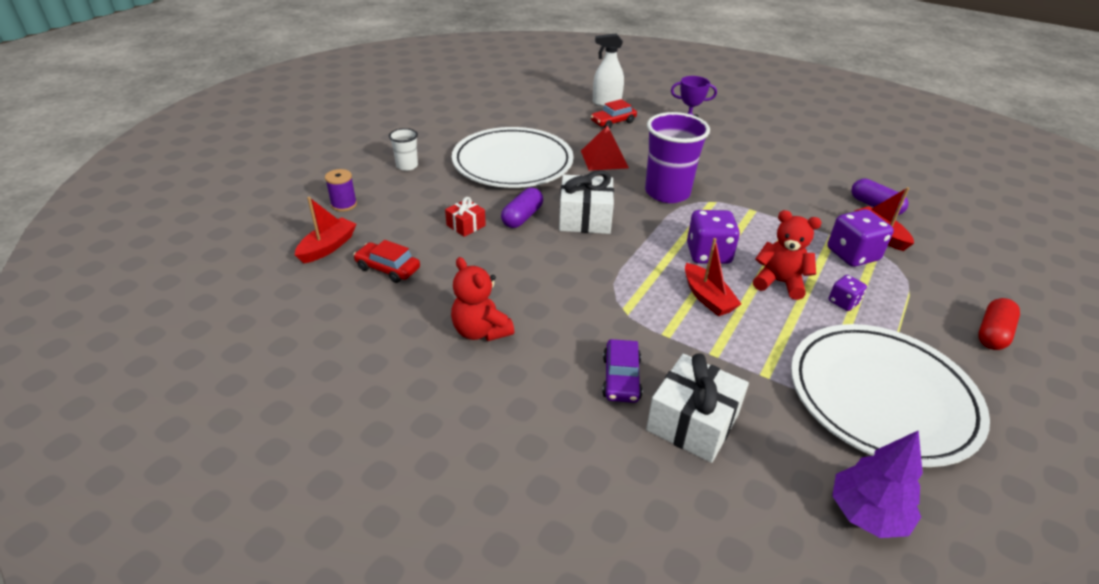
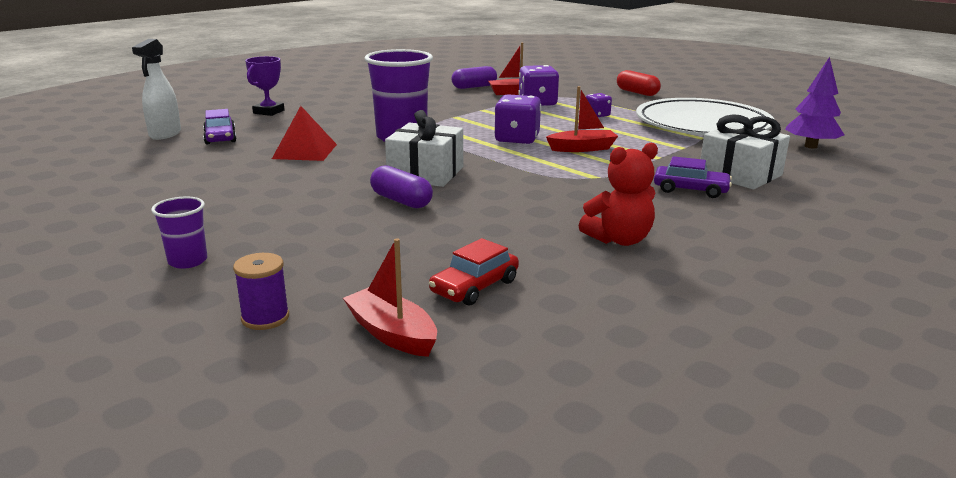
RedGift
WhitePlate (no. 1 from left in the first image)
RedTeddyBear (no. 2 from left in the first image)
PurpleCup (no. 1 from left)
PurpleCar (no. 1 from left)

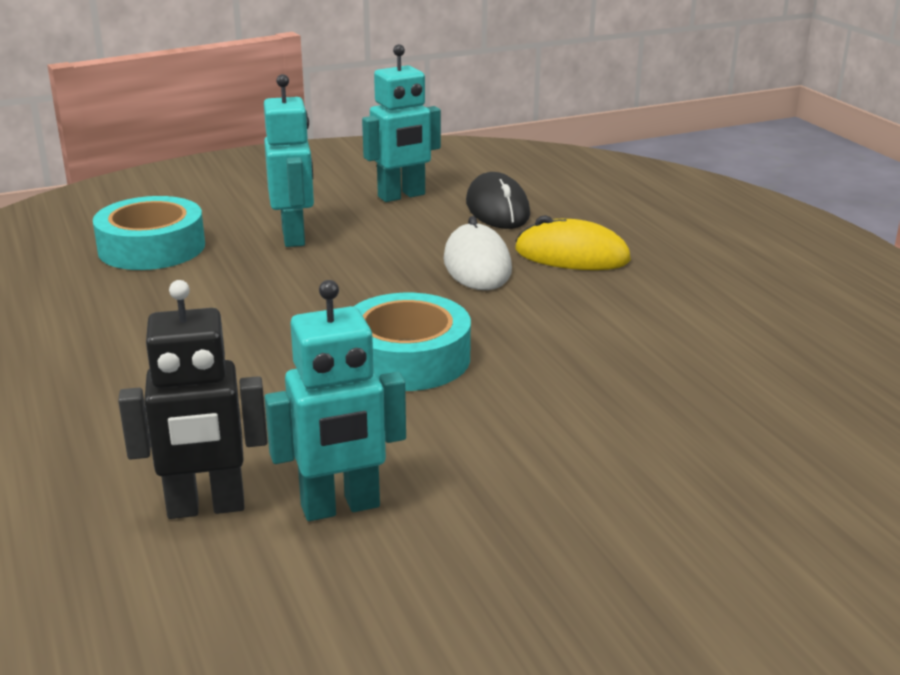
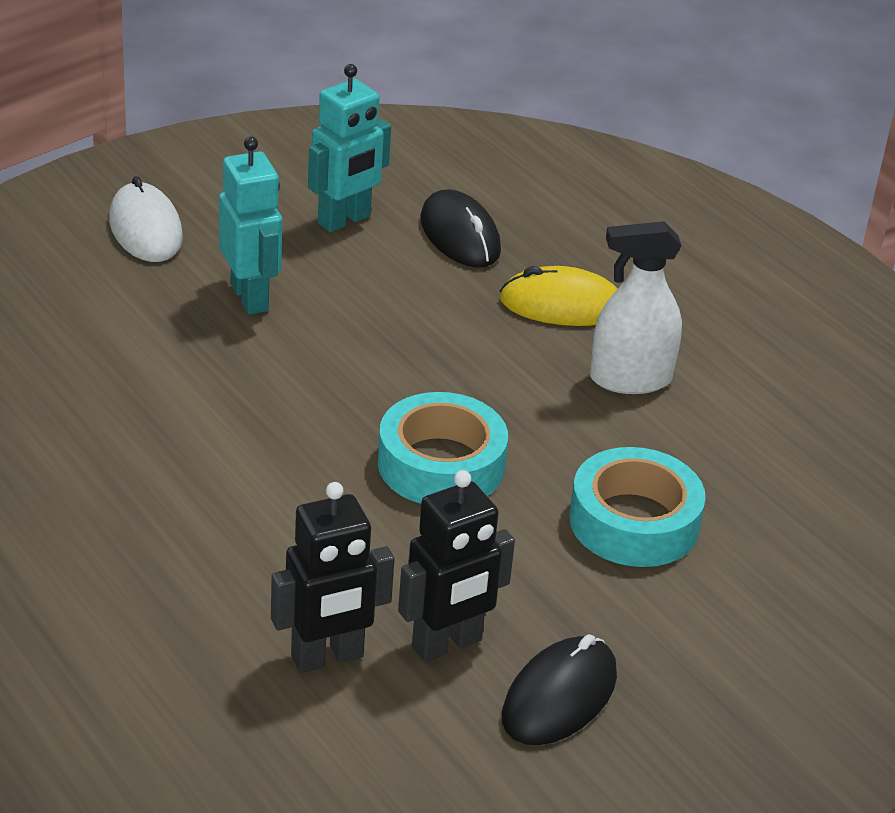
BlackMouse (no. 2 from left)
WhiteSprayBottle
TurquoiseTape (no. 2 from left)
WhiteMouse
BlackRobot (no. 2 from left)

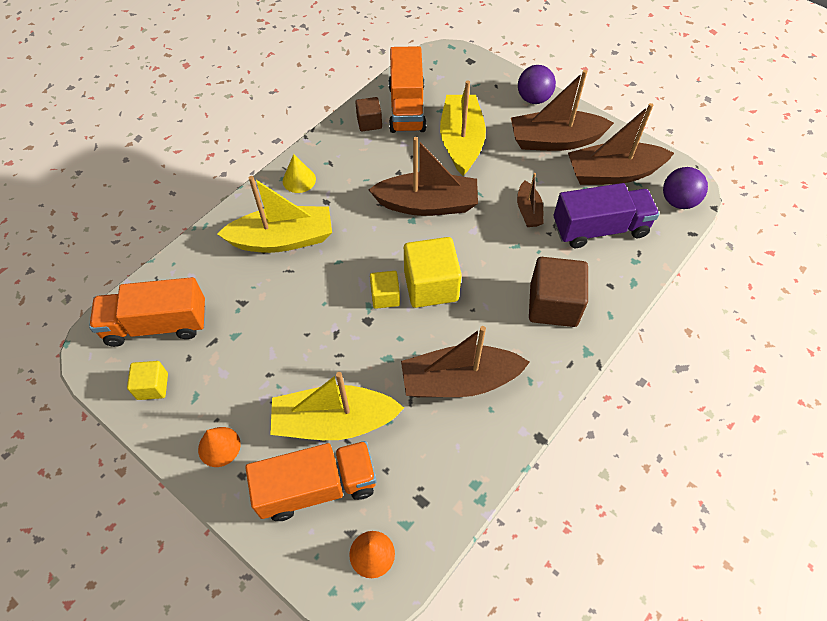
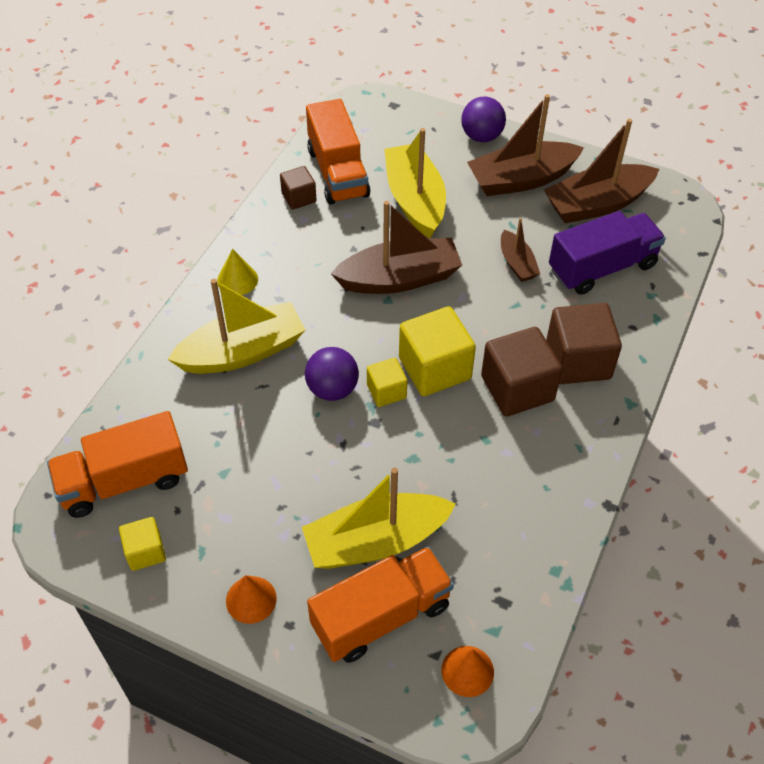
BrownBoat (no. 2 from left in the first image)
BrownCube (no. 2 from left)
PurpleBall (no. 1 from left)

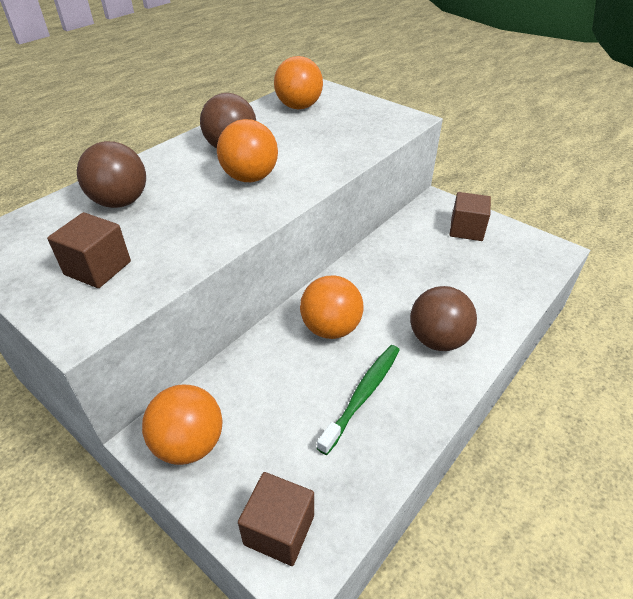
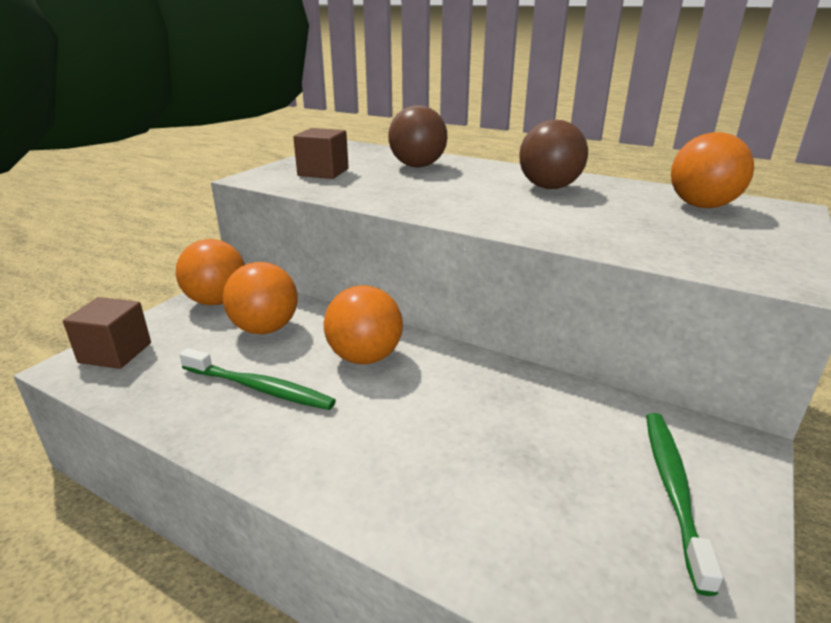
BrownBall (no. 3 from left in the first image)
OrangeBall (no. 2 from left)
GreenToothbrush (no. 2 from left)

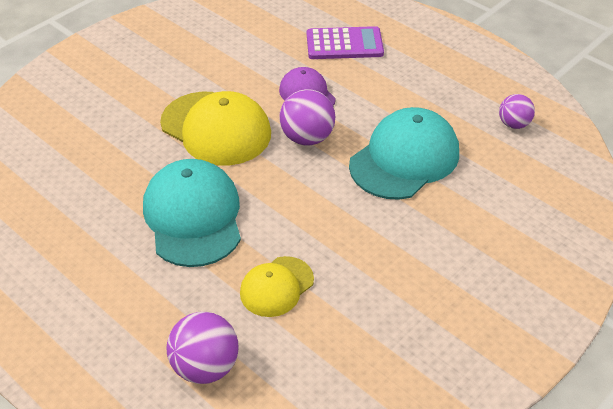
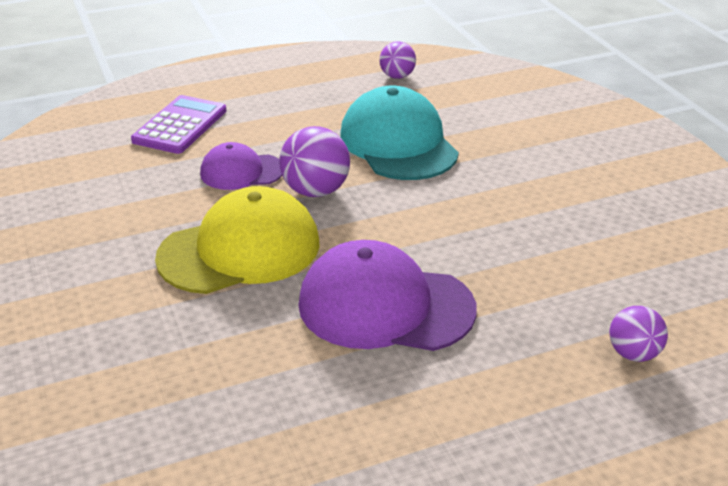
YellowCap (no. 2 from left in the first image)
PurpleCap (no. 2 from left)
PurpleBall (no. 3 from left)

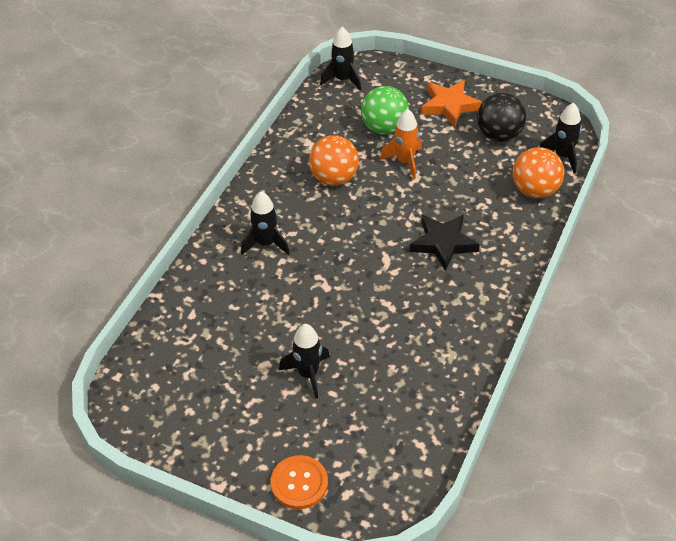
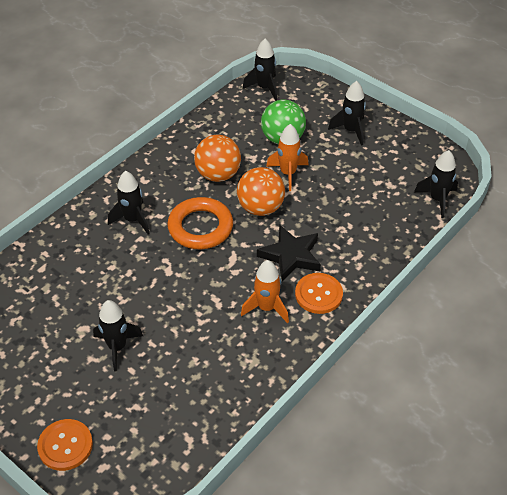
BlackBall
OrangeRing
OrangeRocket (no. 1 from left)
OrangeButton (no. 2 from left)
OrangeBall (no. 2 from left)
BlackRocket (no. 4 from left)

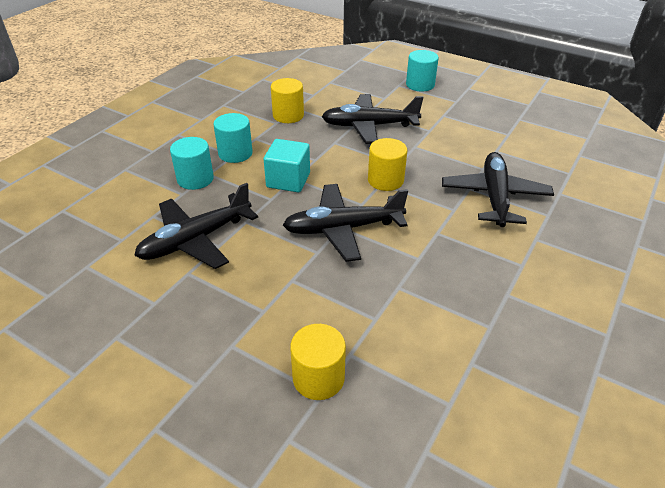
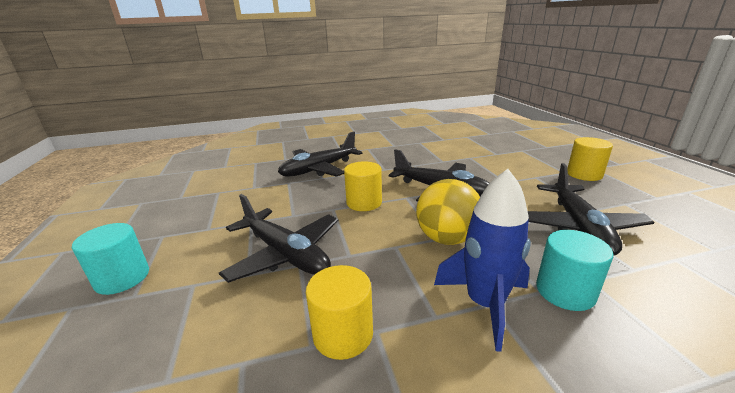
YellowCylinder (no. 3 from left)
BlueRocket
YellowBall
BlackPlane (no. 4 from left)

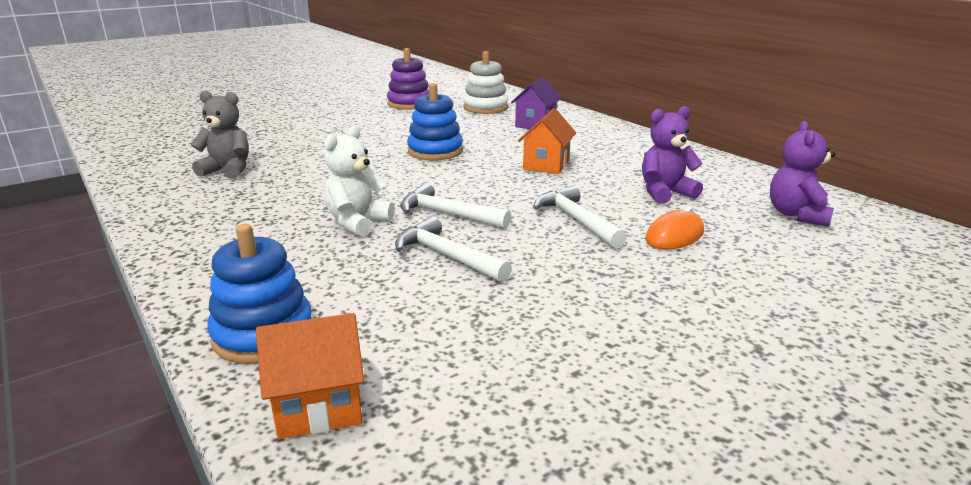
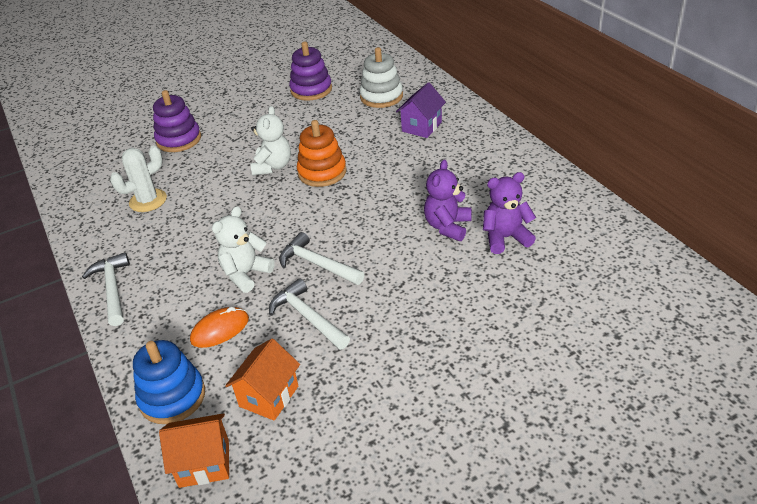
PurpleStackingToy (no. 1 from left)
WhiteTeddyBear (no. 2 from left)
OrangeHouse (no. 2 from left)
WhiteHammer (no. 1 from left)
OrangeMouse
PurpleTeddyBear (no. 1 from left)
WhiteCactus
OrangeStackingToy

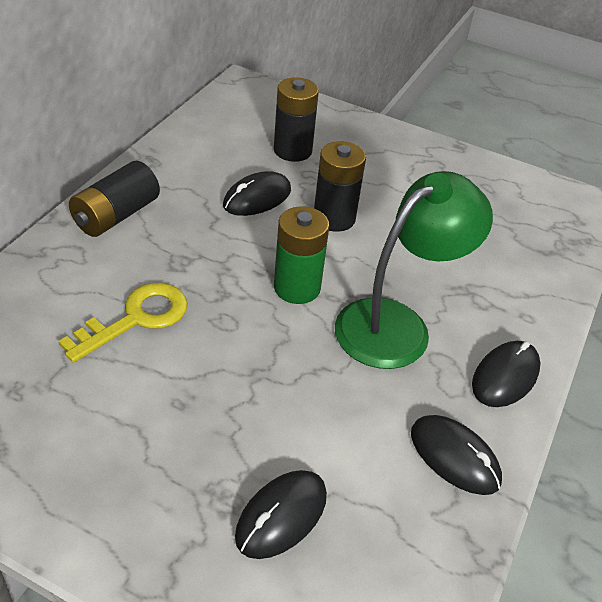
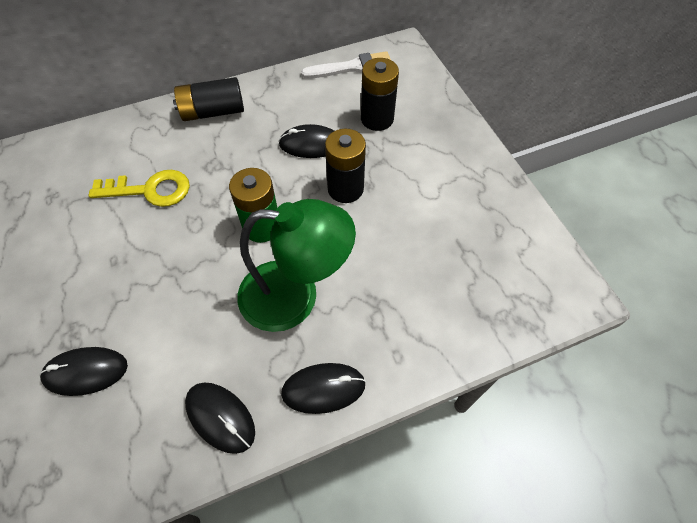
WhiteBrush
BlackMouse (no. 2 from left)

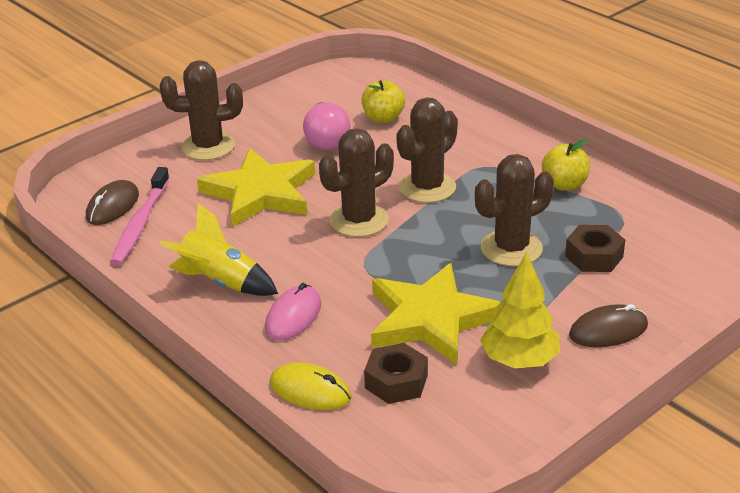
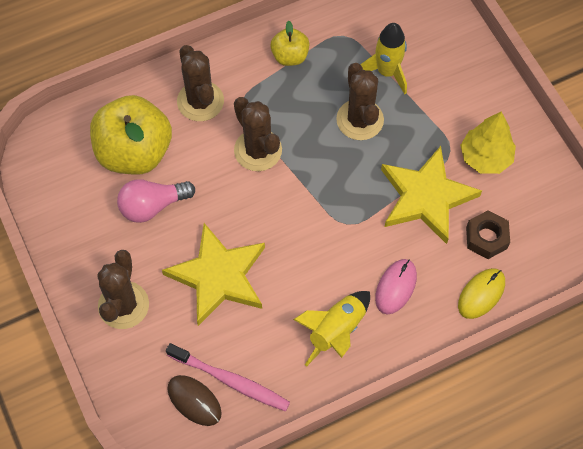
BrownMouse (no. 2 from left in the first image)
BrownCactus (no. 2 from left)
YellowRocket (no. 2 from left)
PinkMouse
PinkLightBulb
YellowApple (no. 1 from left)

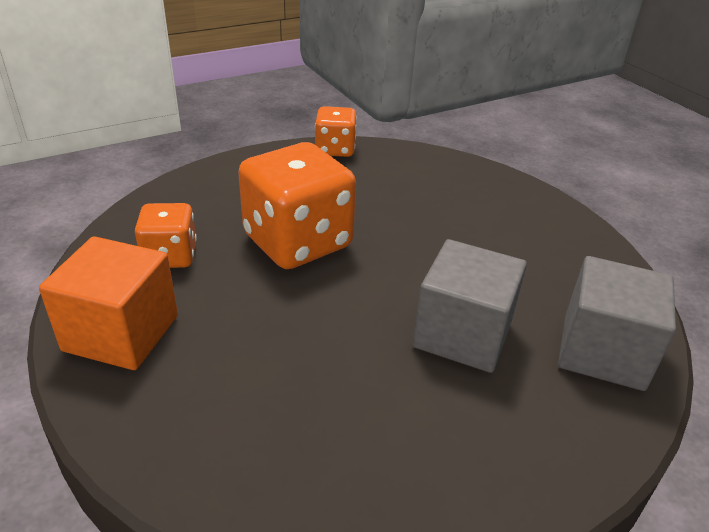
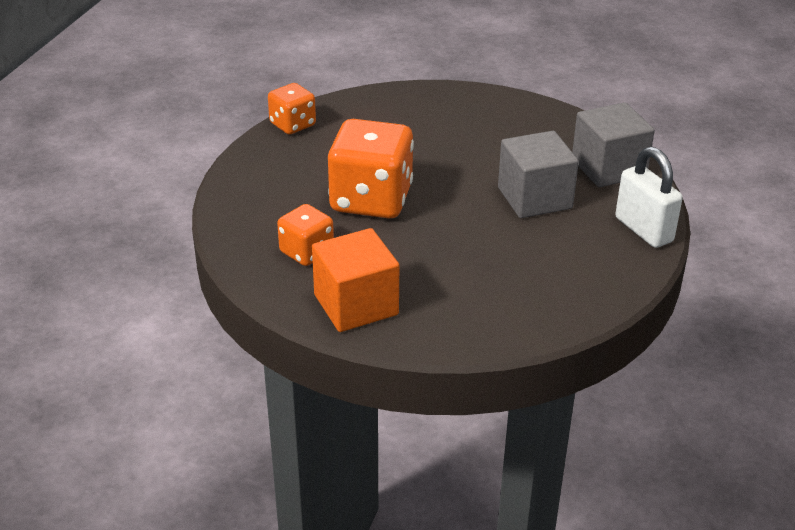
WhitePadlock

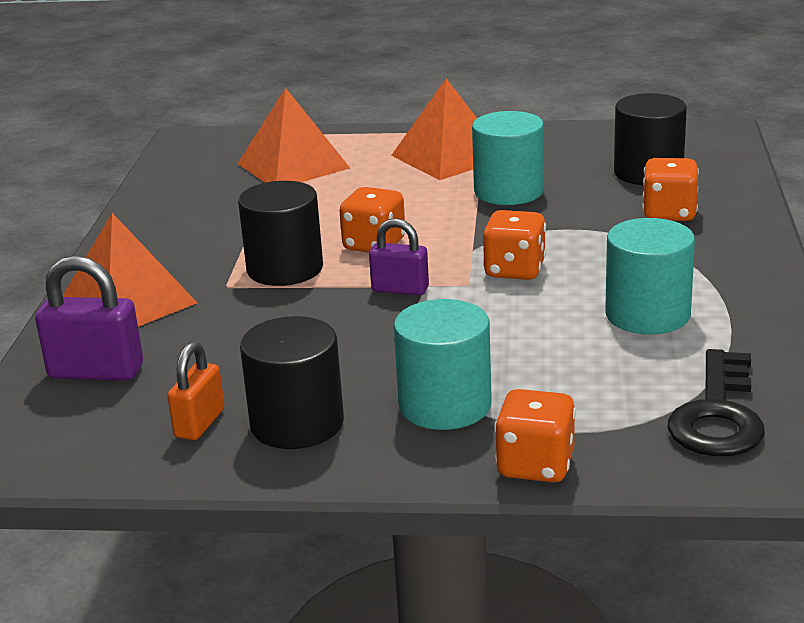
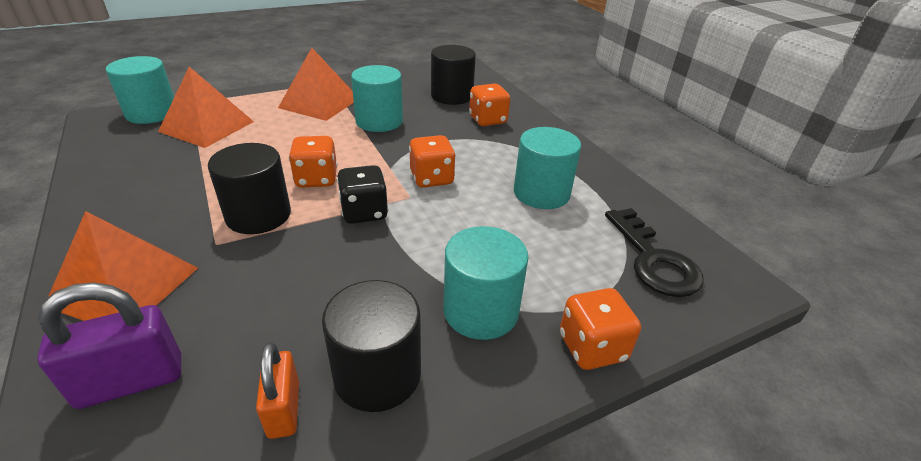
TurquoiseCylinder (no. 1 from left)
BlackDice

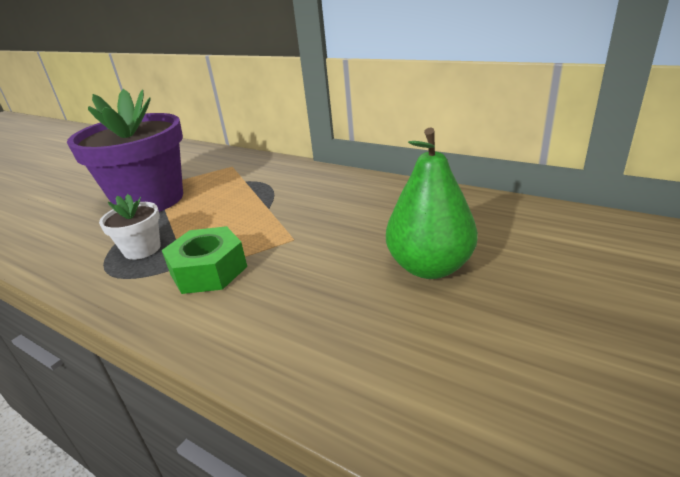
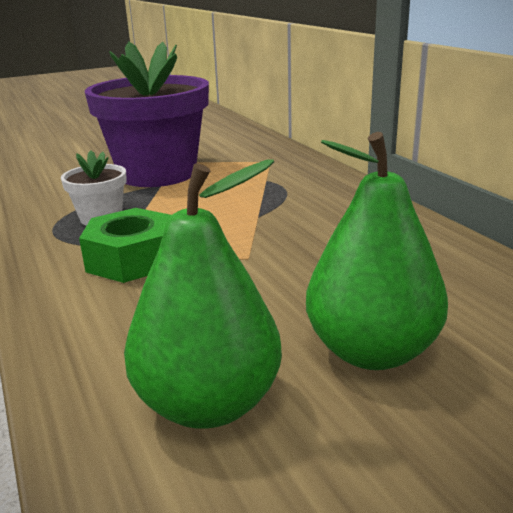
GreenPear (no. 1 from left)

